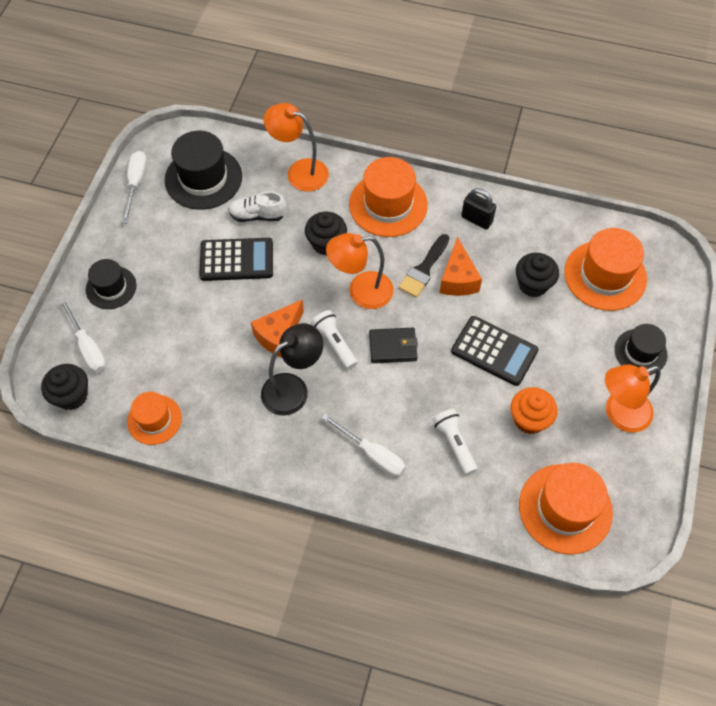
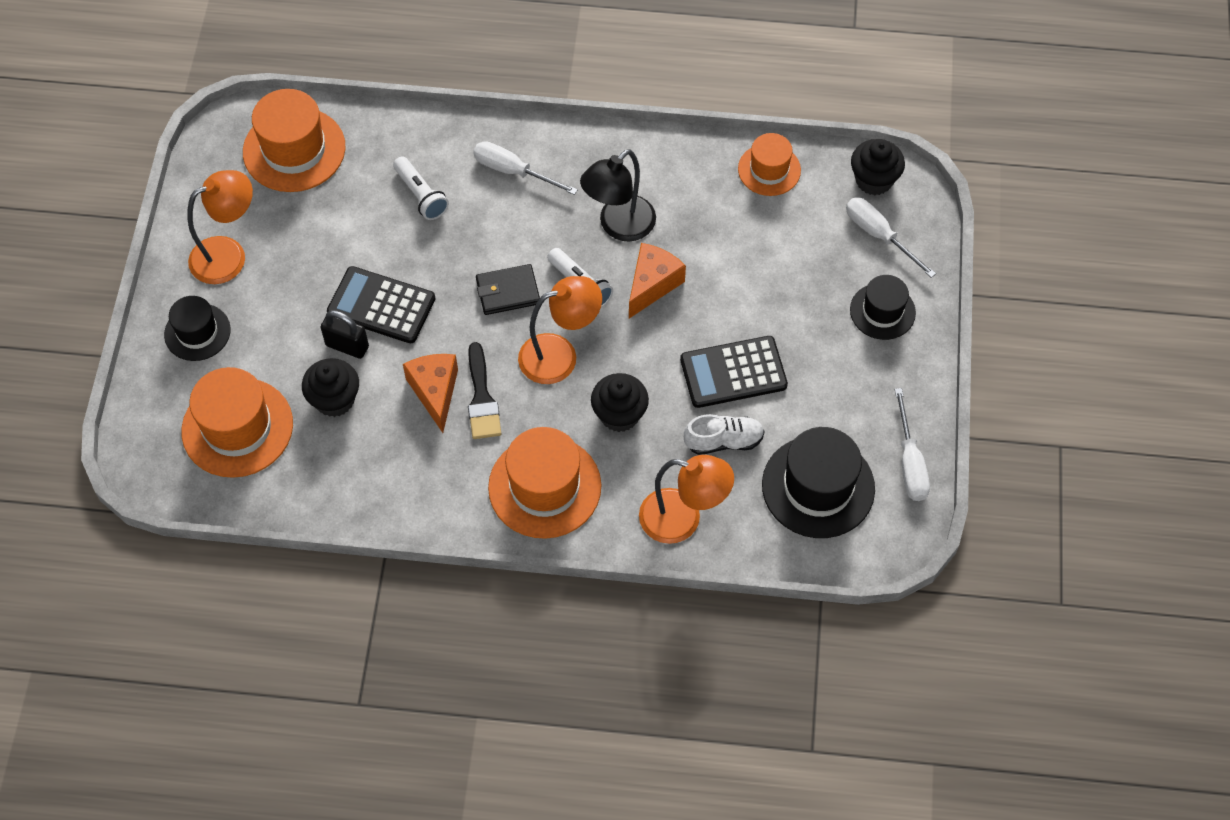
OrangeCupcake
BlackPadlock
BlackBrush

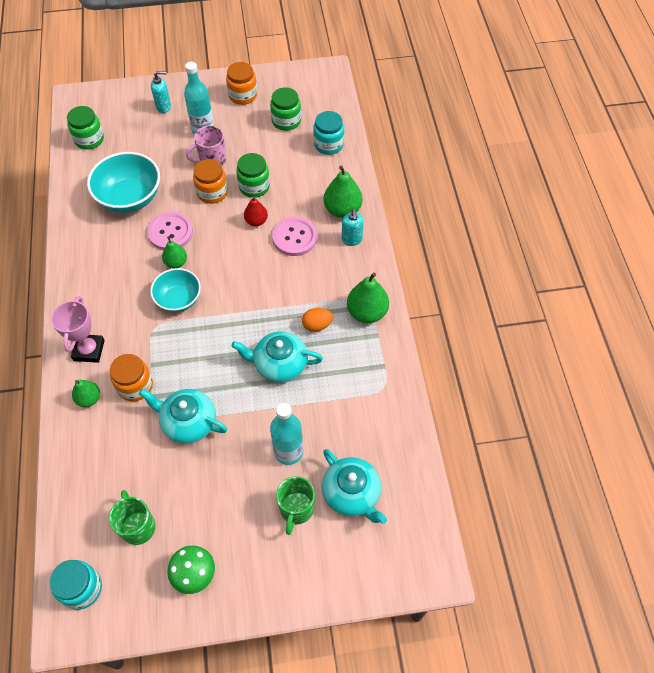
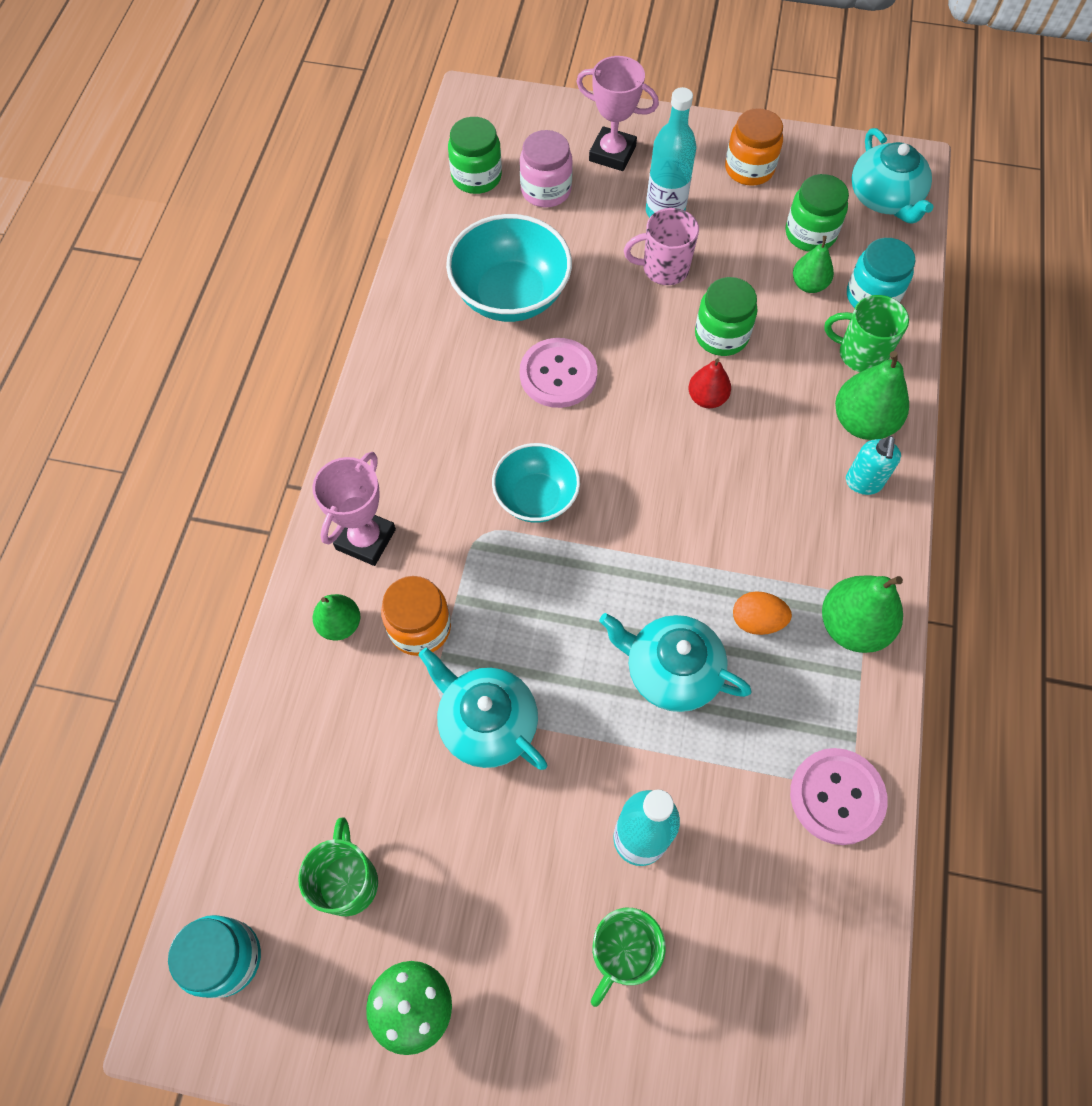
OrangeJar (no. 2 from left in the first image)
PinkJar
GreenMug (no. 3 from left)
GreenPear (no. 2 from left)
PinkButton (no. 2 from left)
TurquoiseTeapot (no. 3 from left)
PinkTrophy (no. 2 from left)

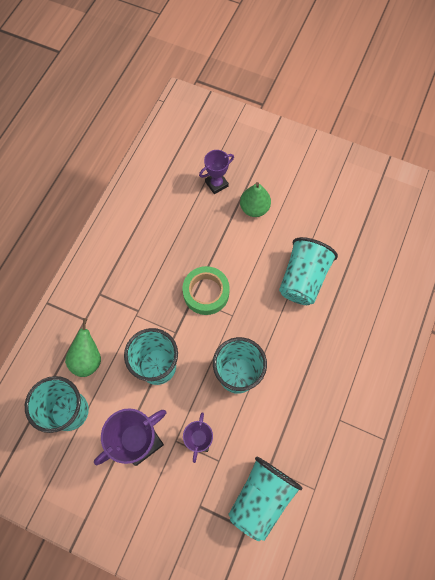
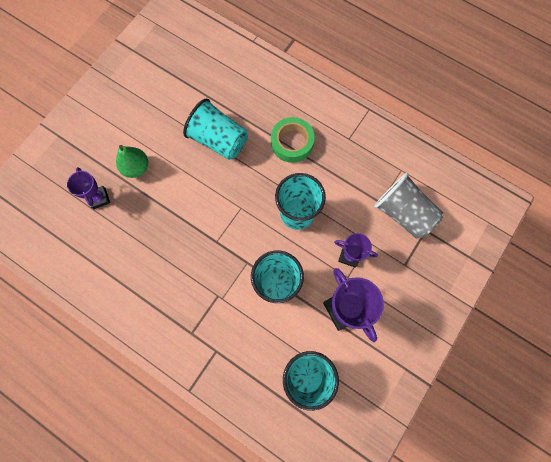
GreenPear (no. 1 from left in the first image)
GreenTape
GreyCup

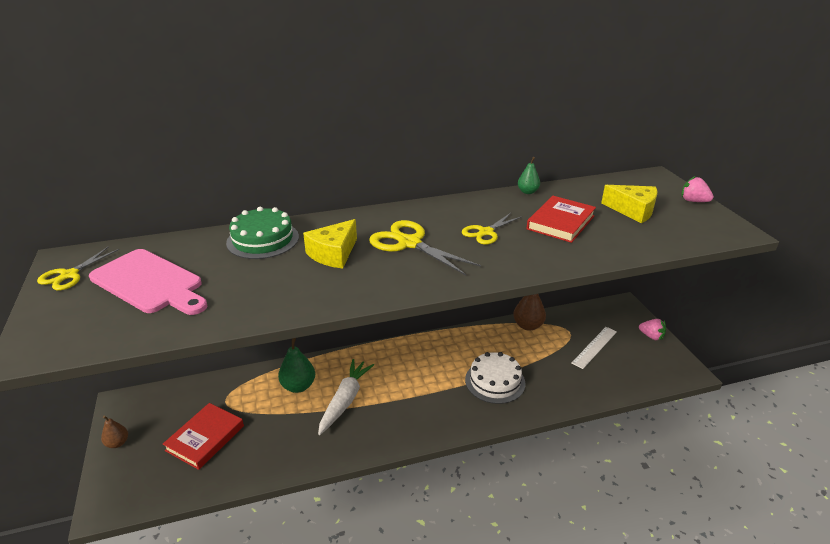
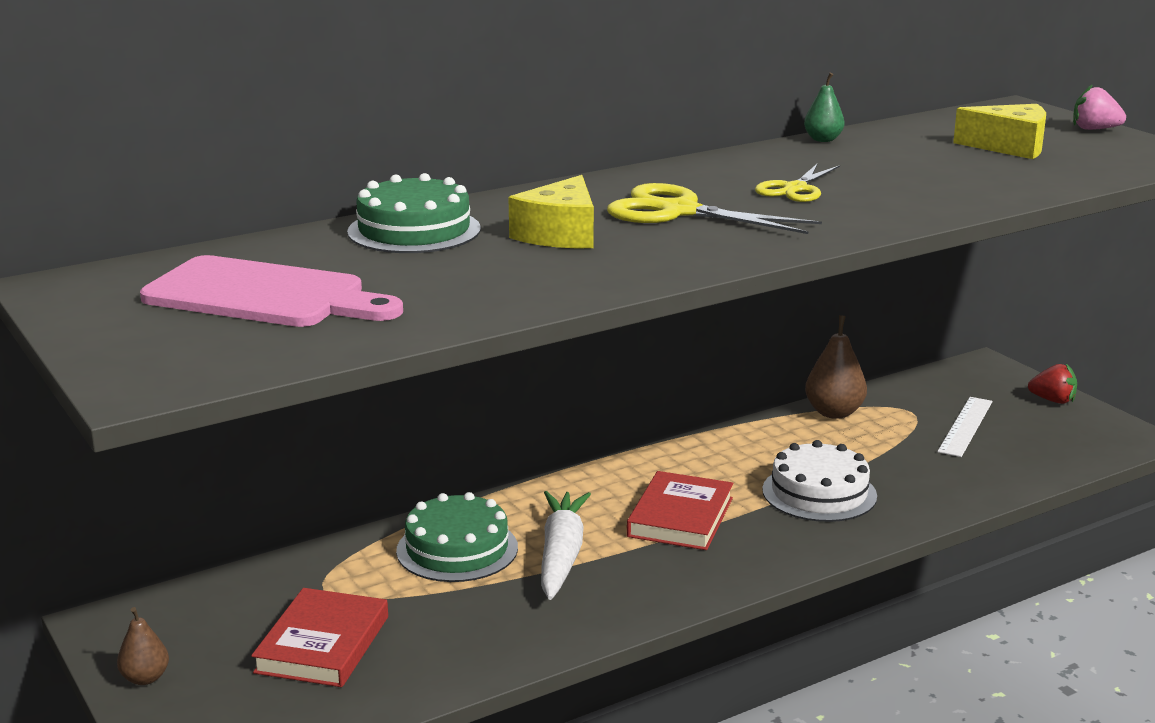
YellowScissors (no. 1 from left in the first image)
RedBook (no. 2 from left)
GreenCake (no. 2 from left)
RedStrawberry

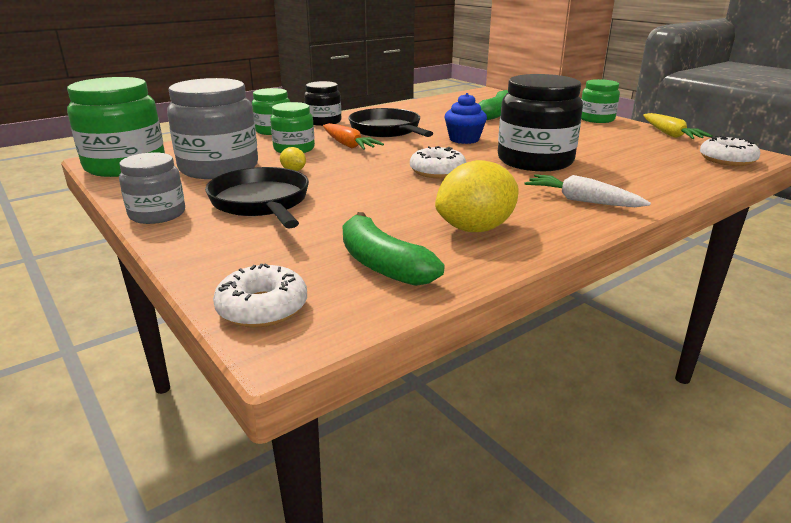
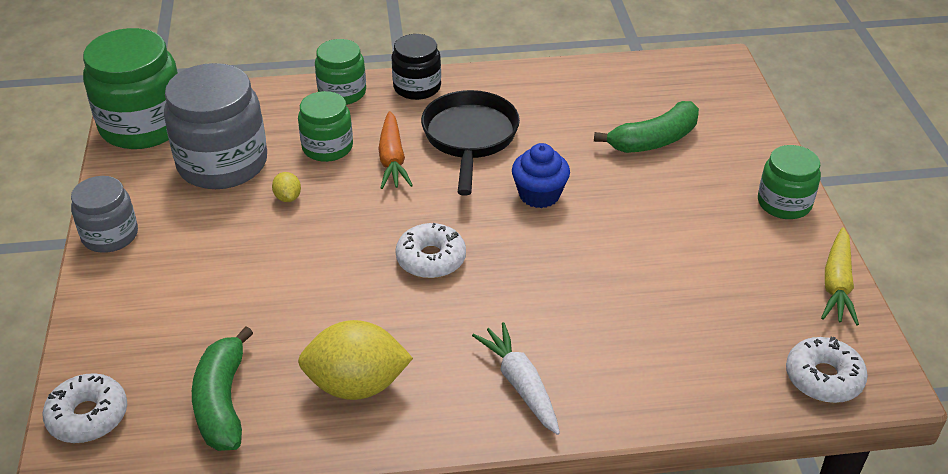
BlackPan (no. 1 from left in the first image)
BlackJar (no. 2 from left in the first image)

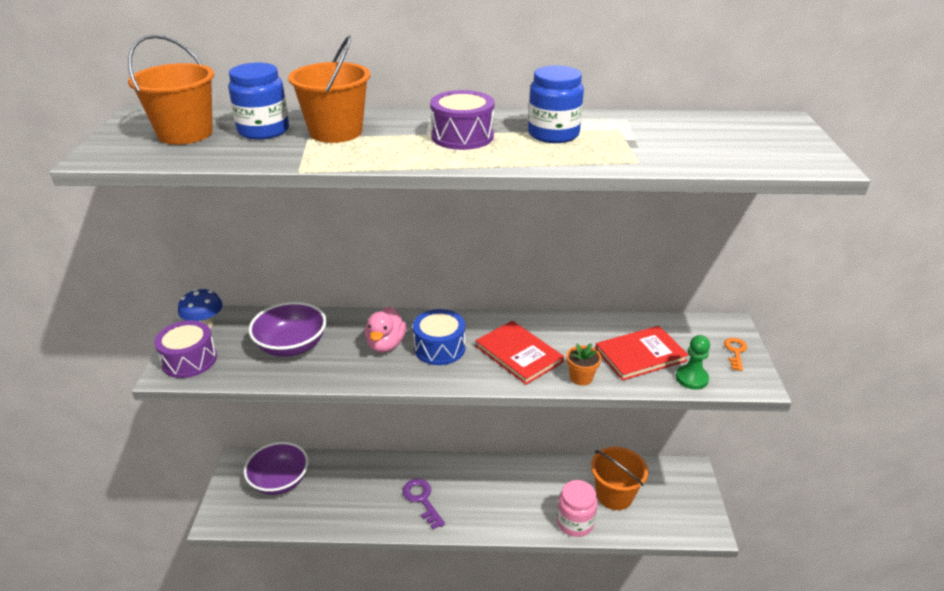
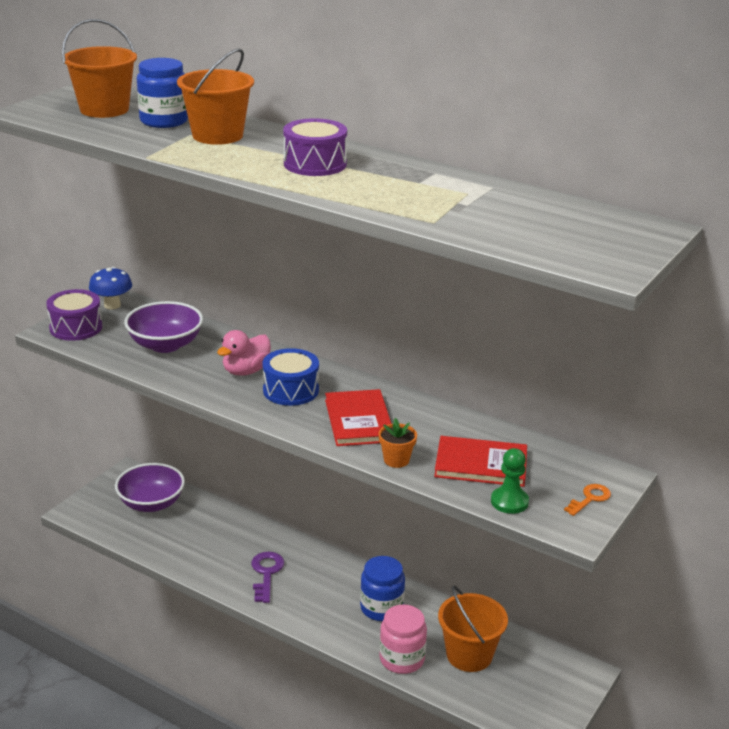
BlueJar (no. 2 from left)

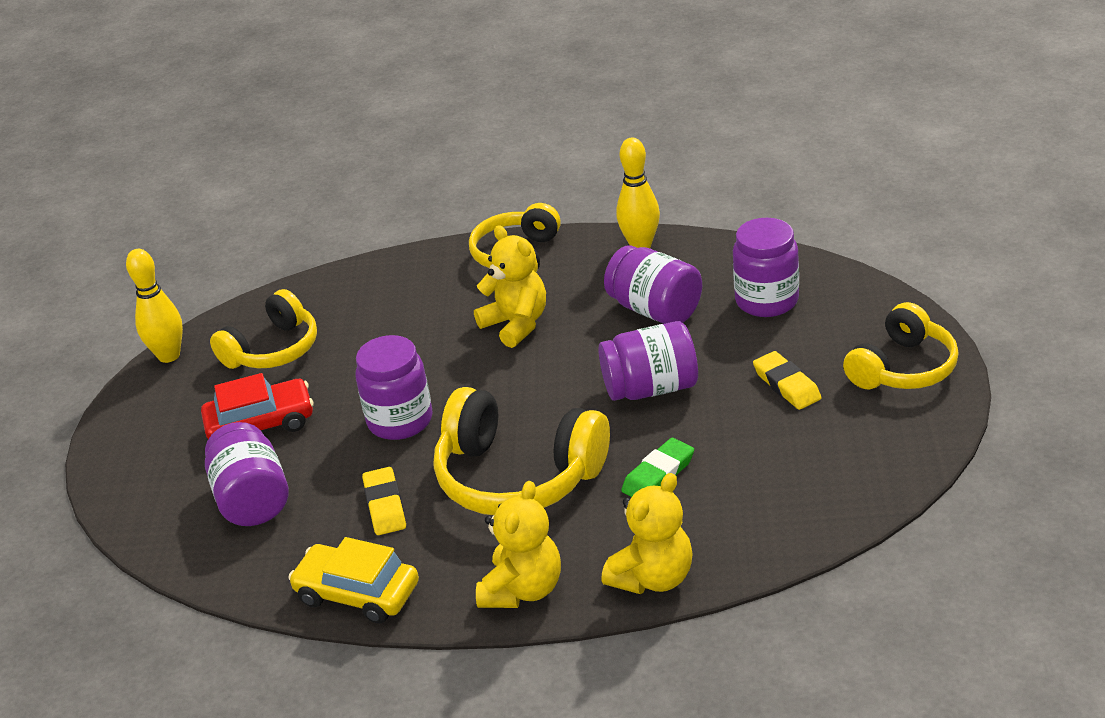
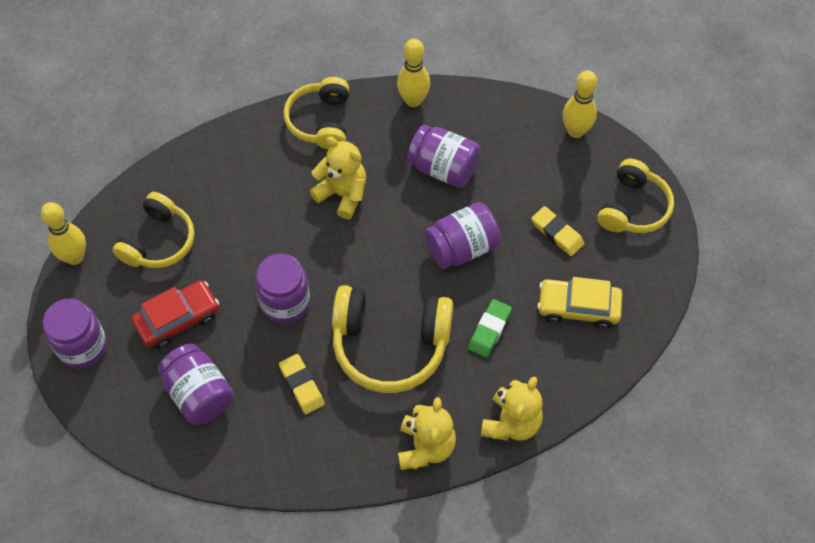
YellowBowlingPin (no. 3 from left)
YellowCar
PurpleJar (no. 1 from left)

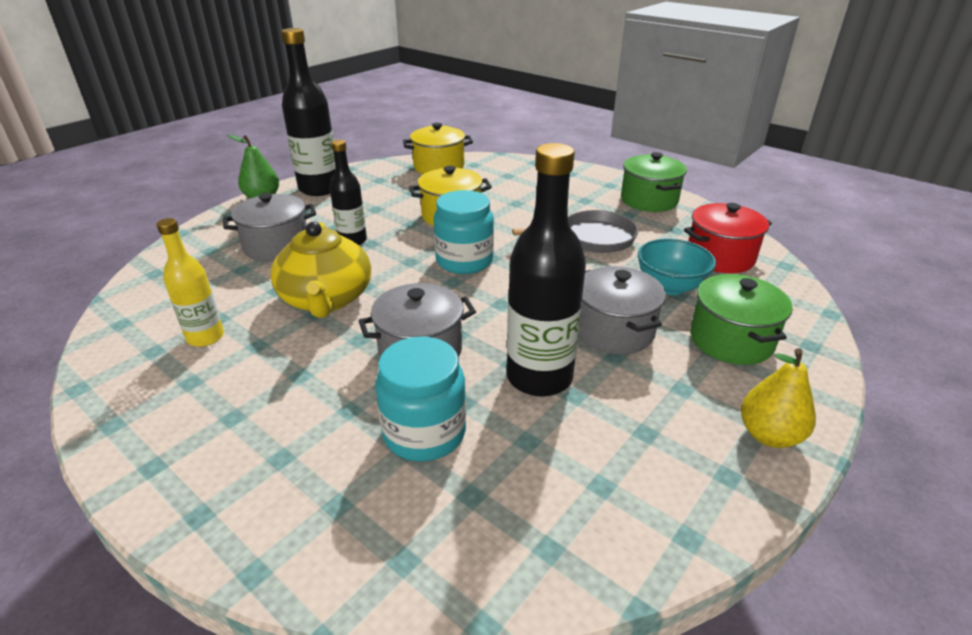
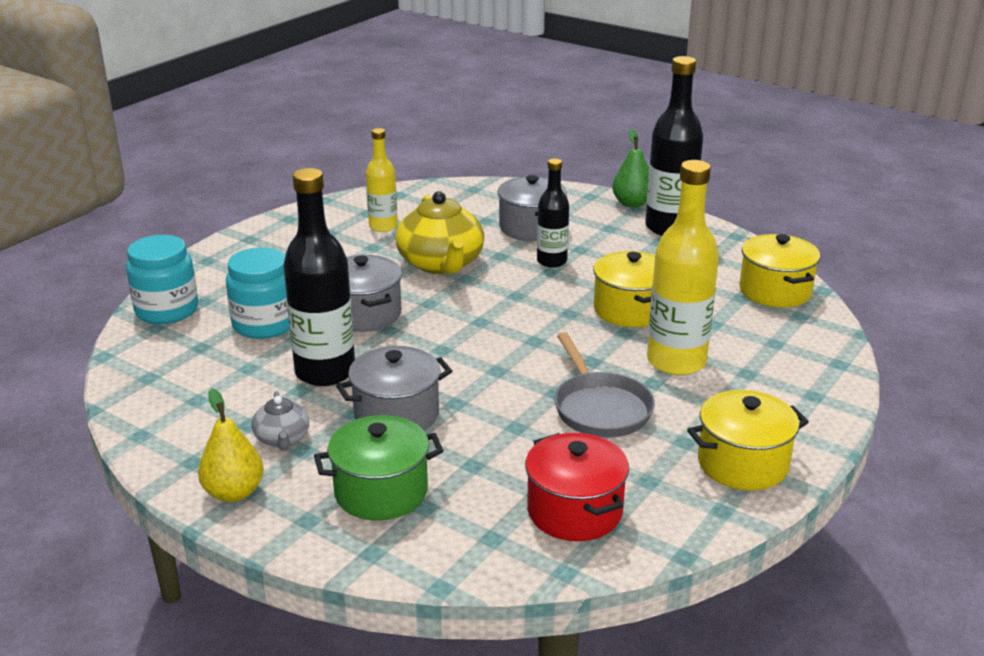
TurquoiseBowl
GreyTeapot
YellowBottle (no. 2 from left)
TurquoiseJar (no. 1 from left)
YellowPot (no. 2 from left)
YellowTeapot

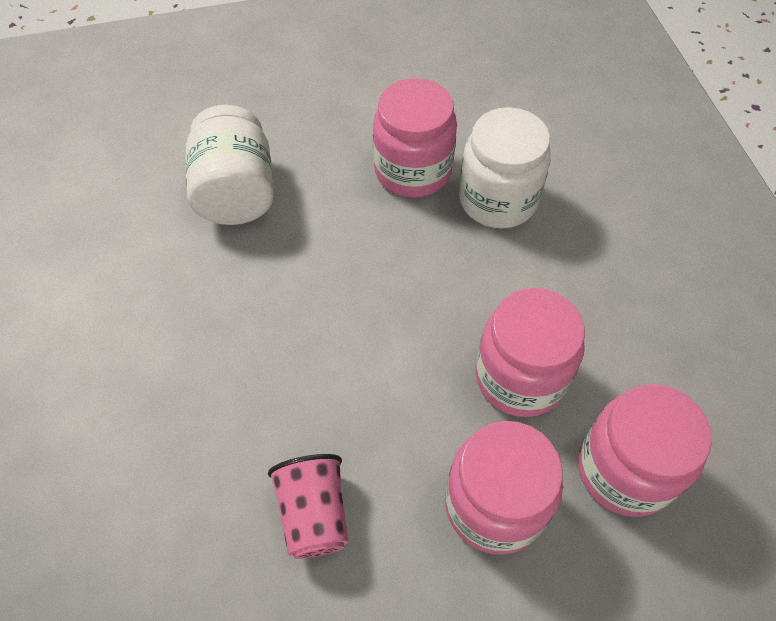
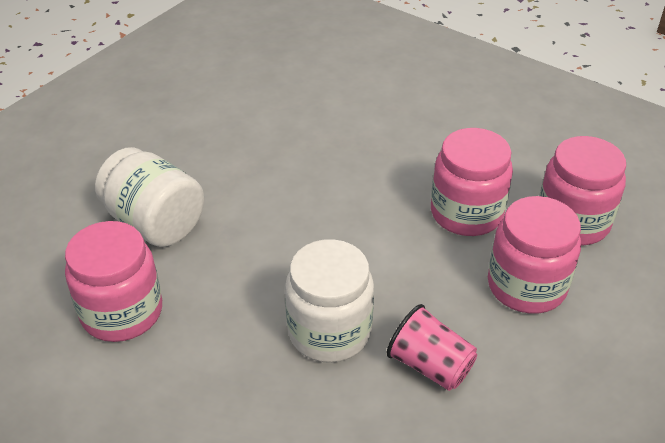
PinkJar (no. 1 from left)
WhiteJar (no. 2 from left)

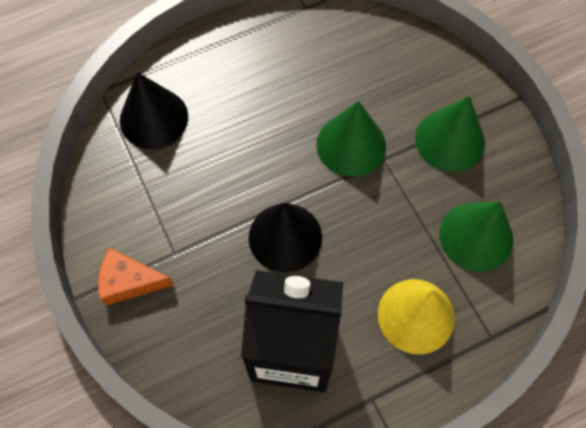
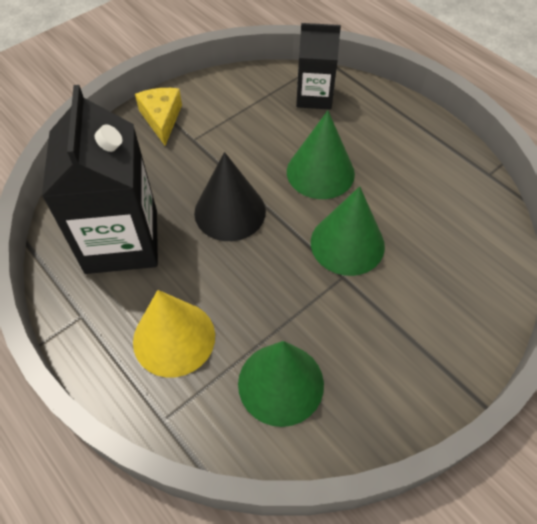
GreenCone (no. 2 from left)
BlackCarton (no. 2 from left)
YellowCheese

